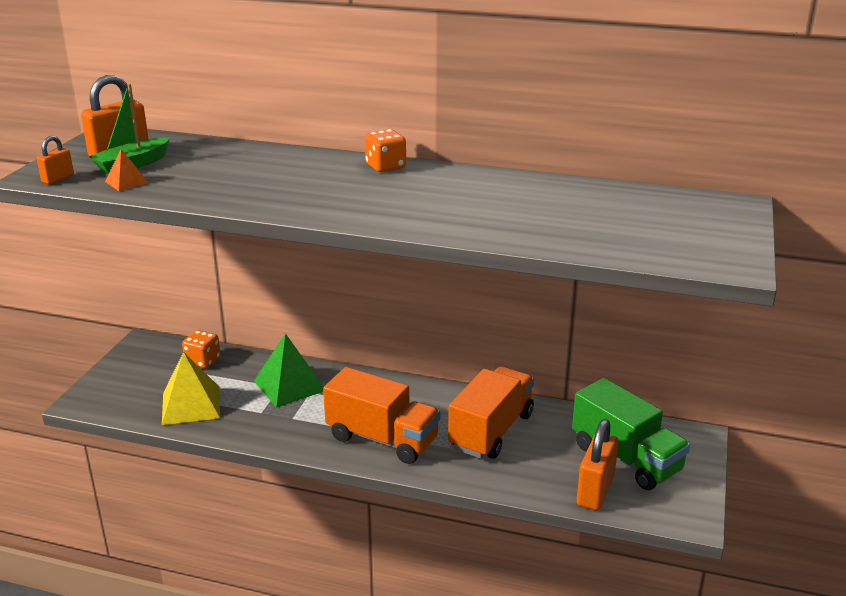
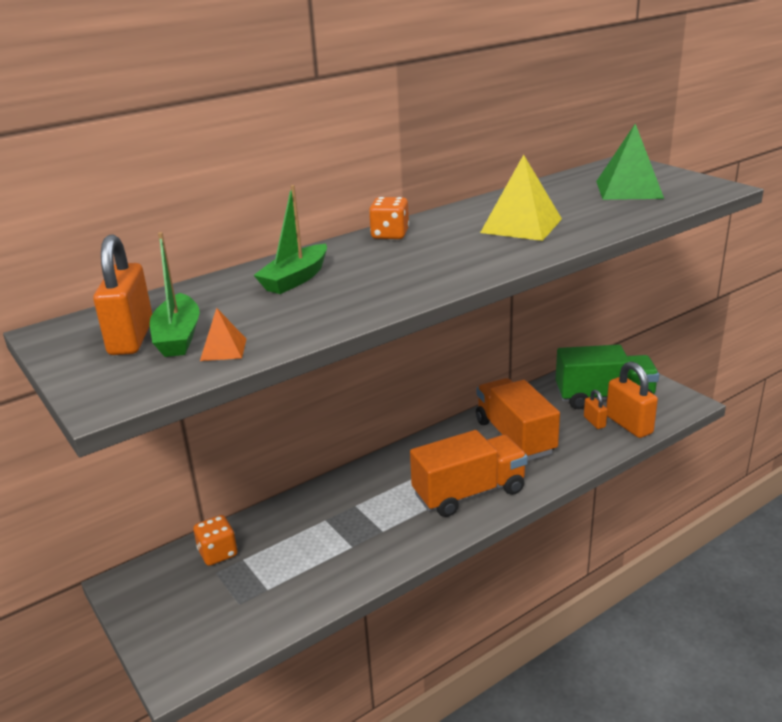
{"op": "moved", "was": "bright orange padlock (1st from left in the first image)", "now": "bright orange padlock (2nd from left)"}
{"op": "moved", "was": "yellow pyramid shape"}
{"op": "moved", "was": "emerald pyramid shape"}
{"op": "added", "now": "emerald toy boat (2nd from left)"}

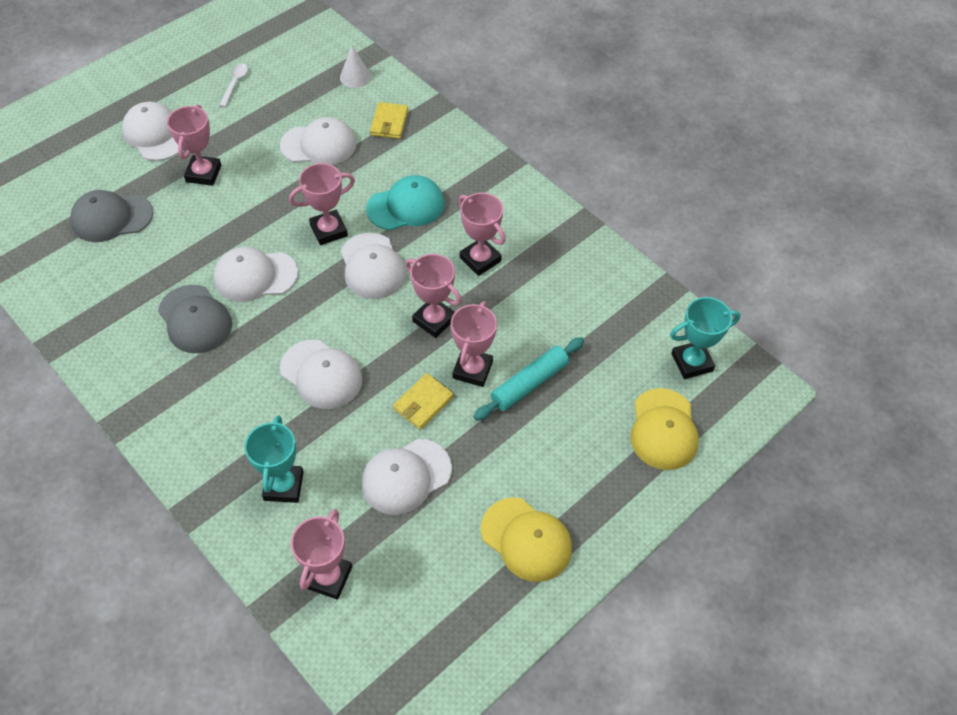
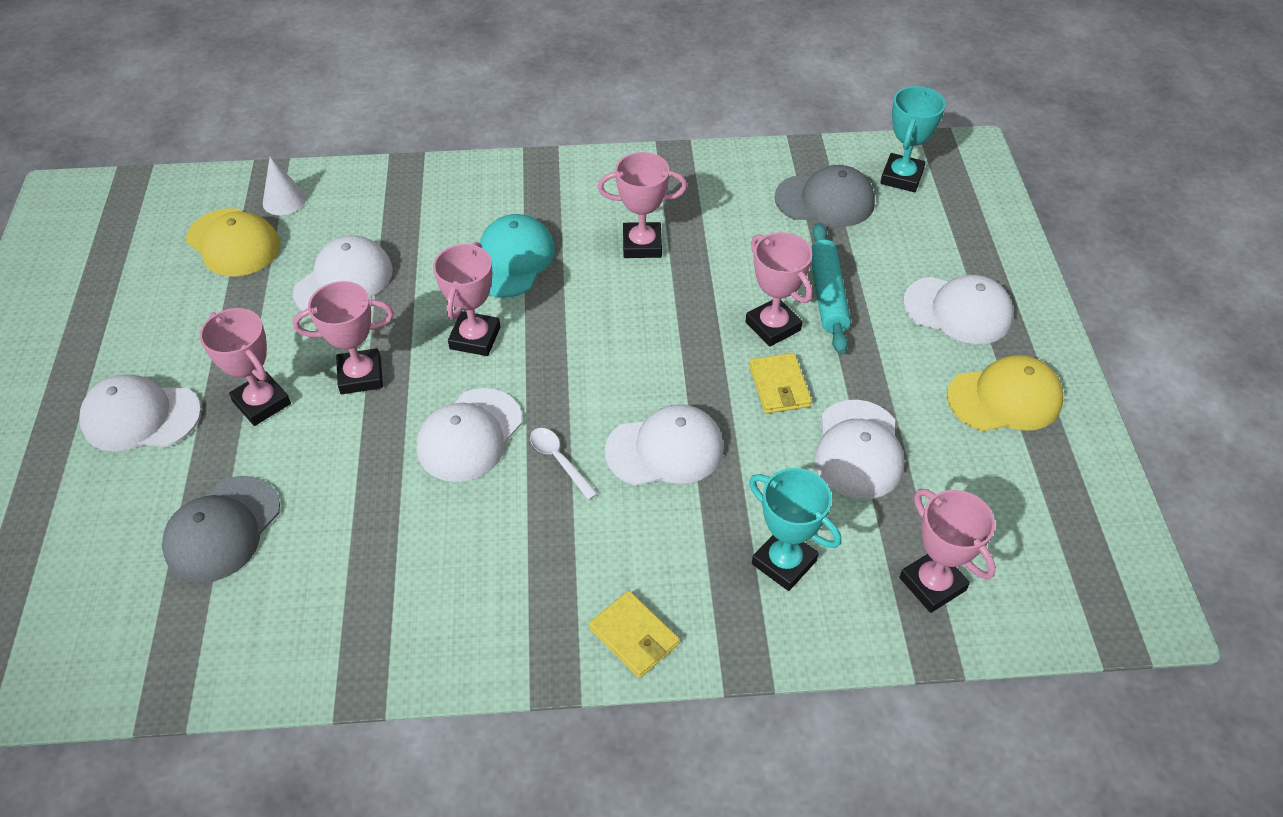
{"op": "moved", "was": "gray baseball cap (2nd from left)"}
{"op": "moved", "was": "pure white teaspoon"}
{"op": "moved", "was": "pure white baseball cap (5th from left in the first image)", "now": "pure white baseball cap (6th from left)"}
{"op": "moved", "was": "yellow card wallet (1st from left)"}
{"op": "moved", "was": "rosy trophy (4th from left in the first image)", "now": "rosy trophy (2nd from left)"}
{"op": "moved", "was": "yellow baseball cap (2nd from left in the first image)", "now": "yellow baseball cap (1st from left)"}

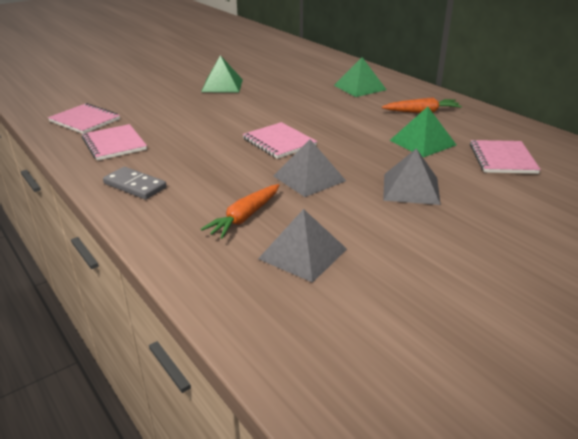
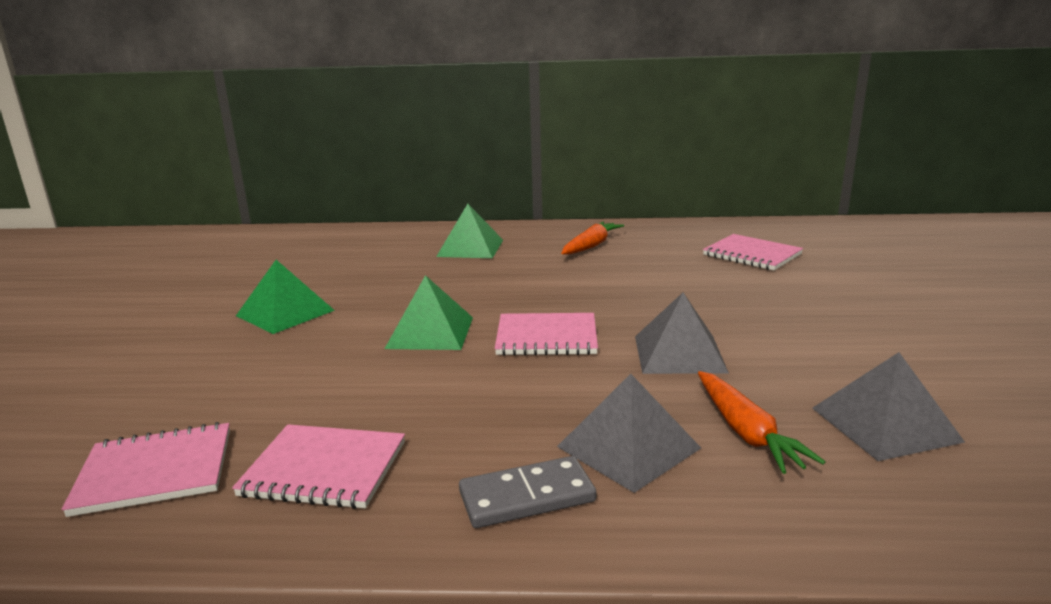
{"op": "moved", "was": "gray pyramid shape (3rd from left in the first image)", "now": "gray pyramid shape (1st from left)"}
{"op": "moved", "was": "emerald pyramid shape (3rd from left in the first image)", "now": "emerald pyramid shape (2nd from left)"}

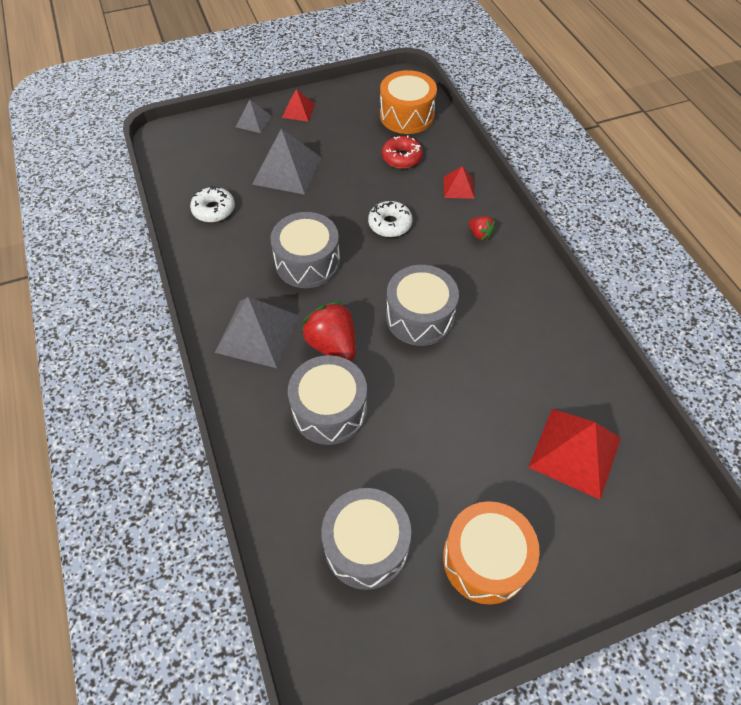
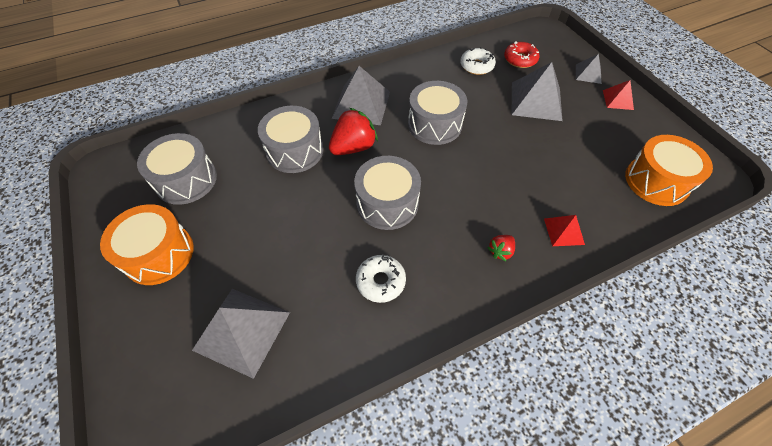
{"op": "moved", "was": "pure white glazed donut (2nd from left in the first image)", "now": "pure white glazed donut (1st from left)"}
{"op": "moved", "was": "red glazed donut"}
{"op": "recoloured", "was": "red pyramid shape (3rd from left)", "now": "gray pyramid shape (1st from left)"}

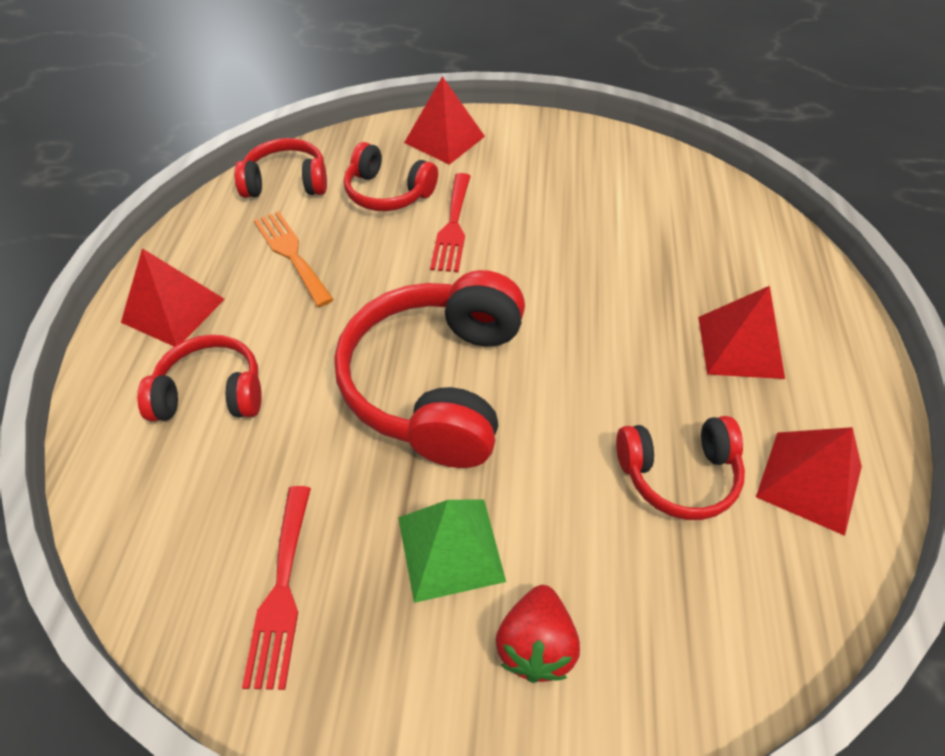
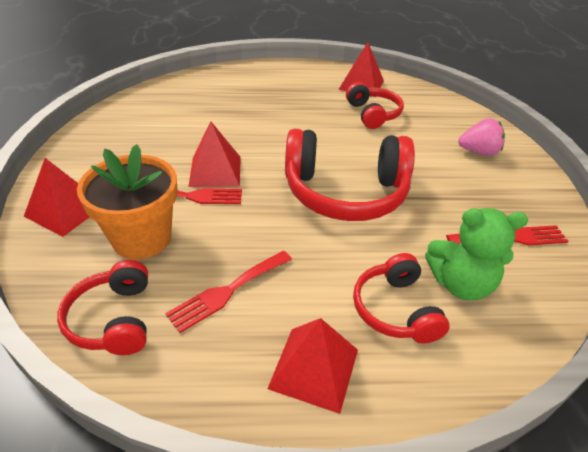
{"op": "recoloured", "was": "bright orange table fork", "now": "red table fork (2nd from left)"}
{"op": "replaced", "was": "red headset (3rd from left)", "now": "bright orange potted plant"}
{"op": "removed", "was": "emerald pyramid shape"}
{"op": "recoloured", "was": "red strawberry", "now": "rosy strawberry"}
{"op": "moved", "was": "red pyramid shape (3rd from left in the first image)", "now": "red pyramid shape (2nd from left)"}
{"op": "added", "now": "emerald stuffed bear"}

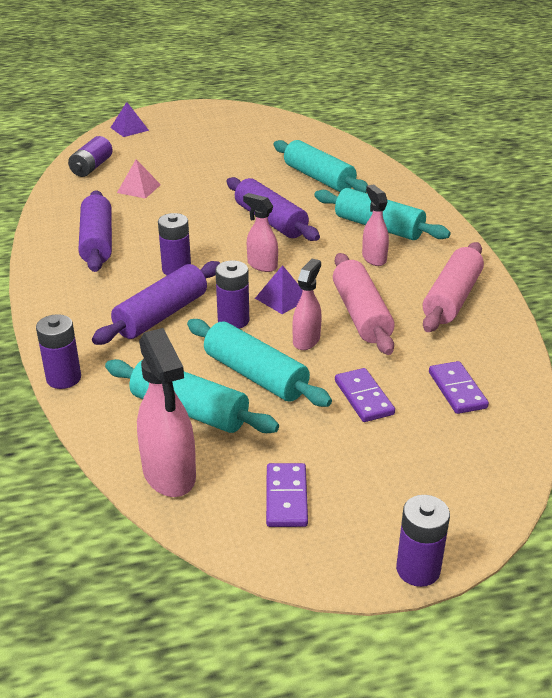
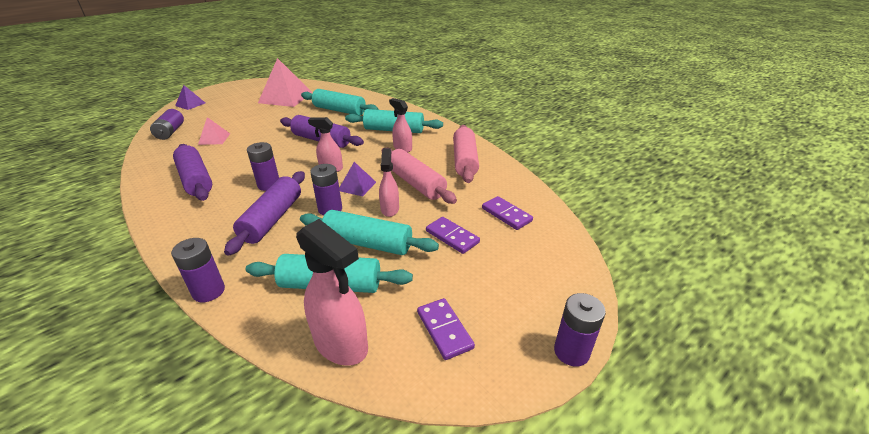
{"op": "added", "now": "rosy pyramid shape (2nd from left)"}

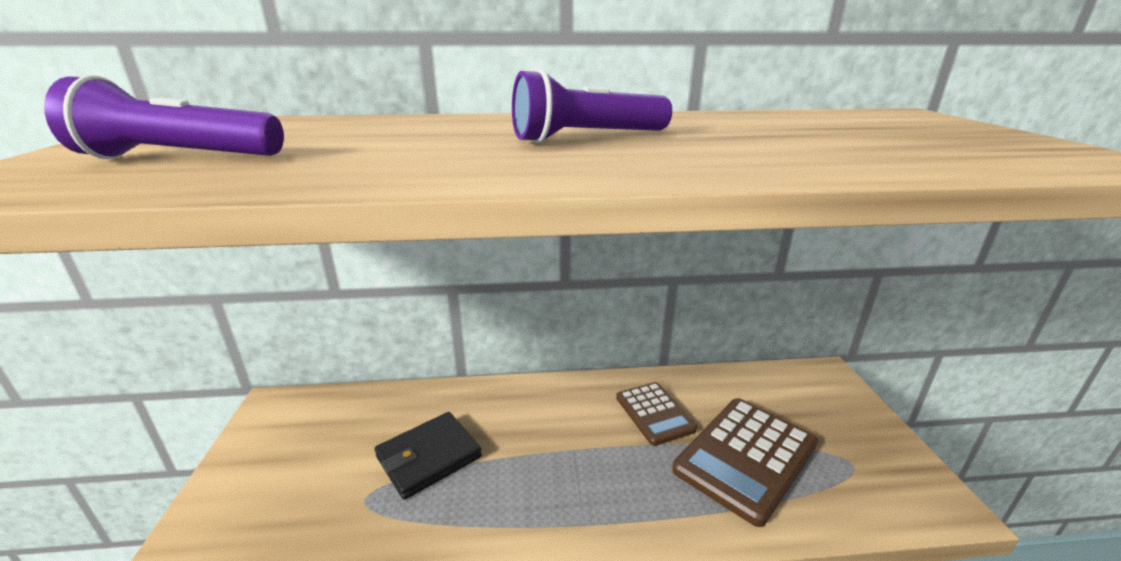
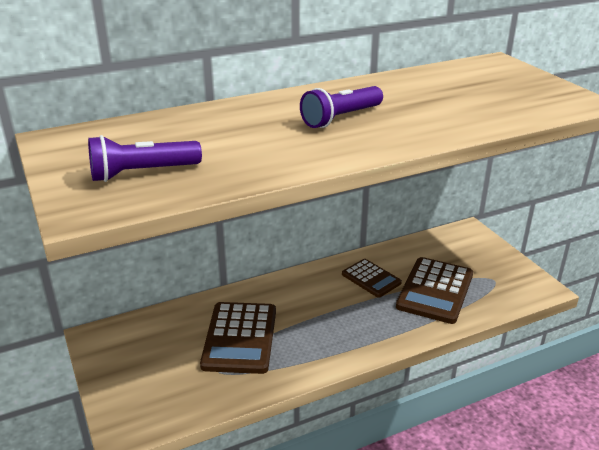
{"op": "replaced", "was": "jet-black card wallet", "now": "russet pocket calculator (1st from left)"}

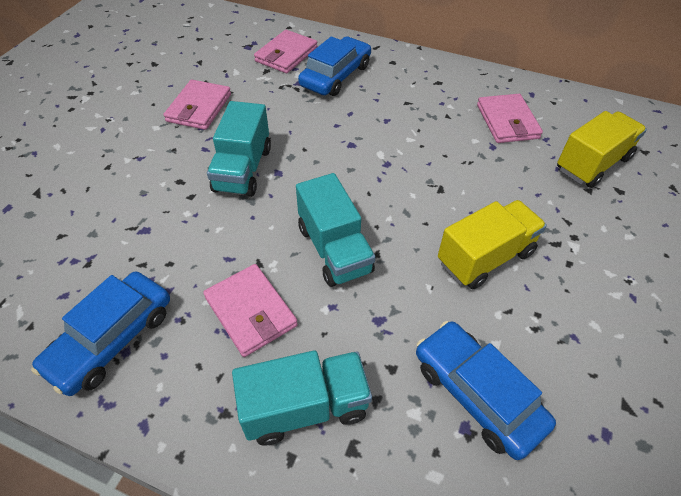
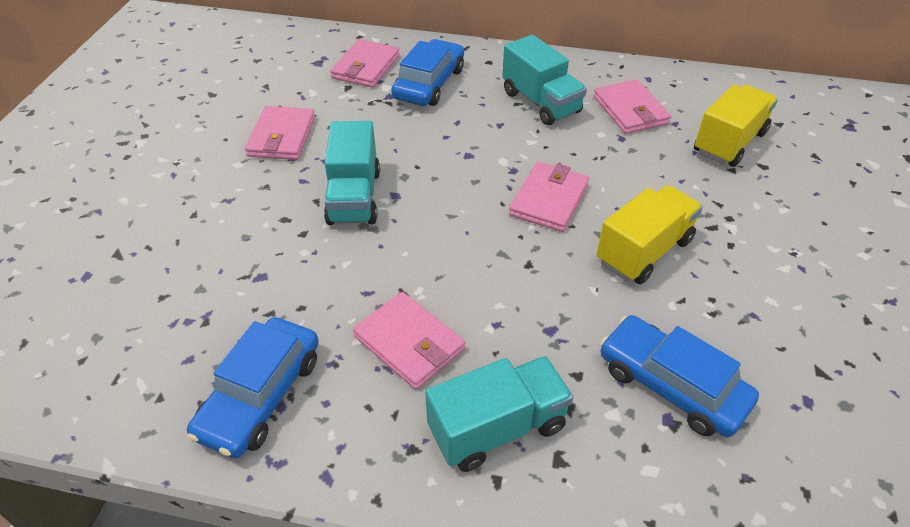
{"op": "moved", "was": "aqua toy truck (3rd from left)"}
{"op": "added", "now": "rosy card wallet (4th from left)"}

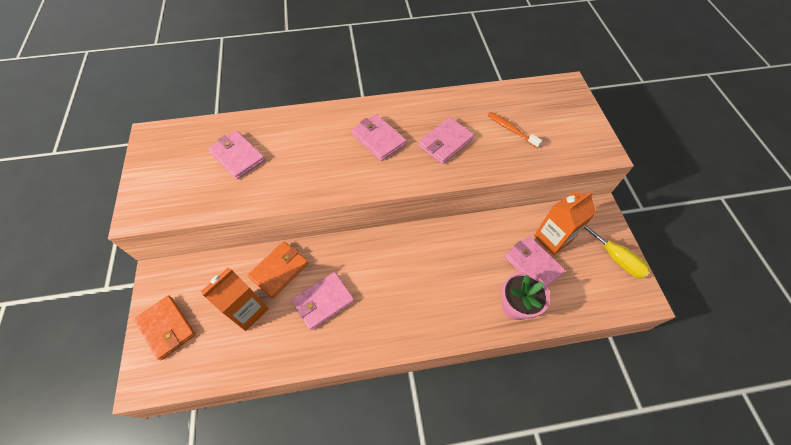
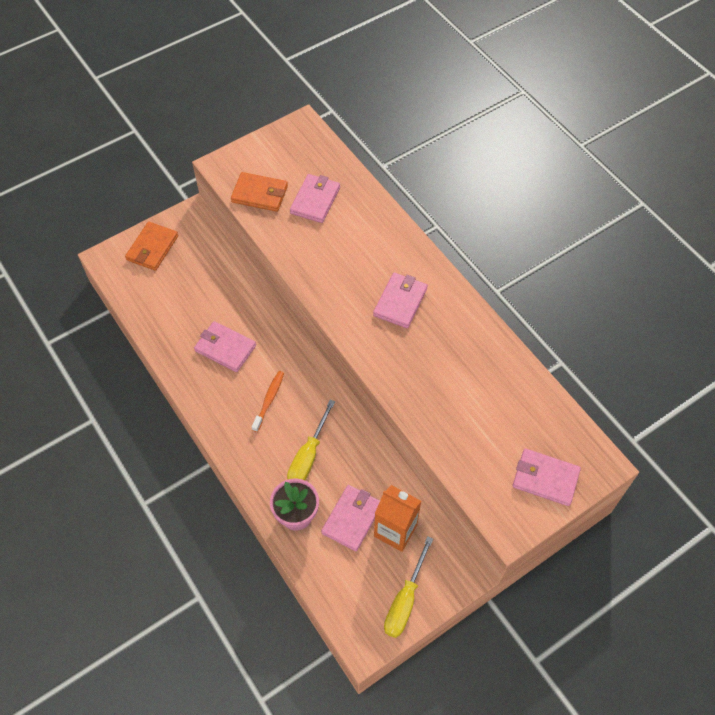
{"op": "removed", "was": "bright orange carton (1st from left)"}
{"op": "moved", "was": "bright orange card wallet (2nd from left)"}
{"op": "moved", "was": "rosy card wallet (4th from left in the first image)", "now": "rosy card wallet (5th from left)"}
{"op": "moved", "was": "bright orange toothbrush"}
{"op": "added", "now": "yellow flat screwdriver (1st from left)"}

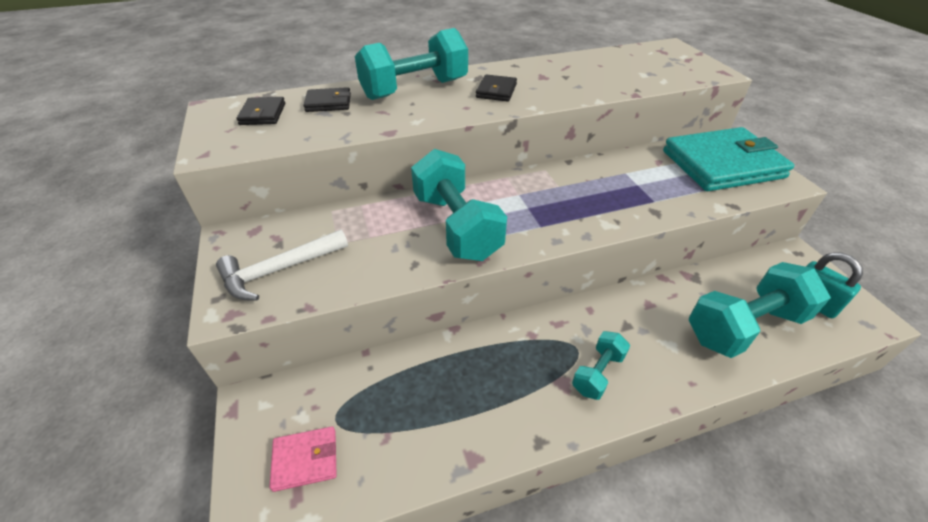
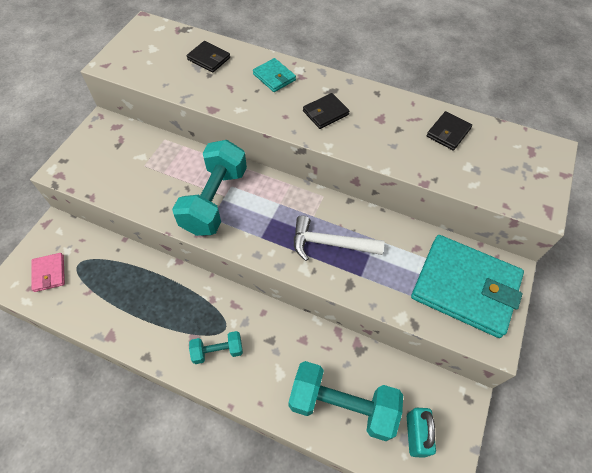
{"op": "moved", "was": "pure white claw hammer"}
{"op": "moved", "was": "jet-black card wallet (1st from left in the first image)", "now": "jet-black card wallet (3rd from left)"}
{"op": "turned", "was": "rosy card wallet", "clockwise": 45}
{"op": "replaced", "was": "aqua hand weight (1st from left)", "now": "aqua card wallet (1st from left)"}

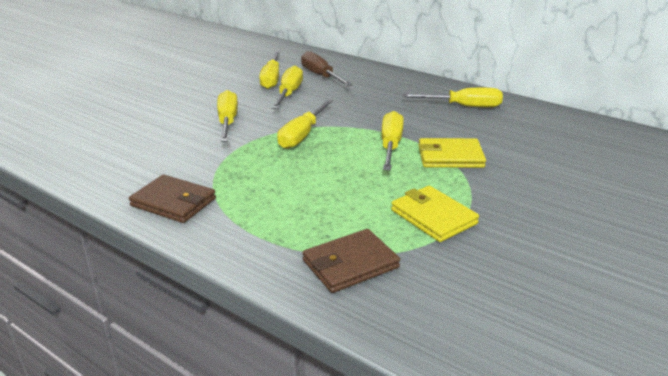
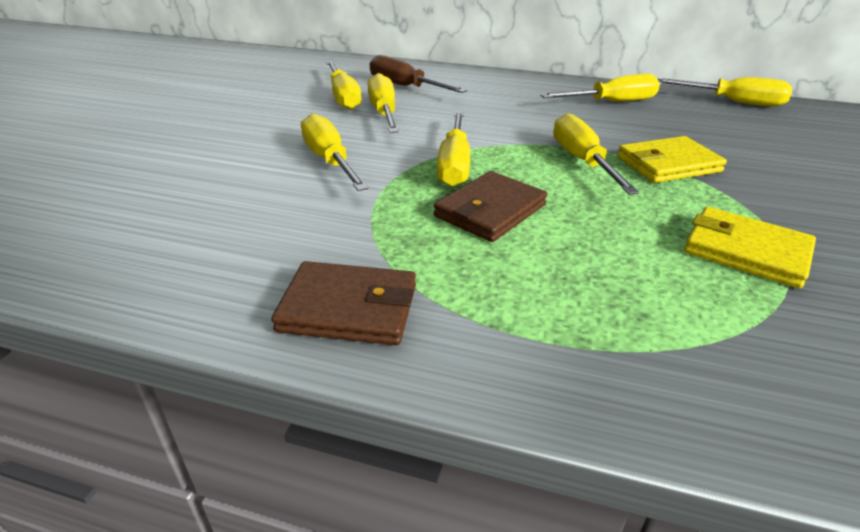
{"op": "moved", "was": "russet card wallet (2nd from left)"}
{"op": "added", "now": "yellow flat screwdriver (7th from left)"}

